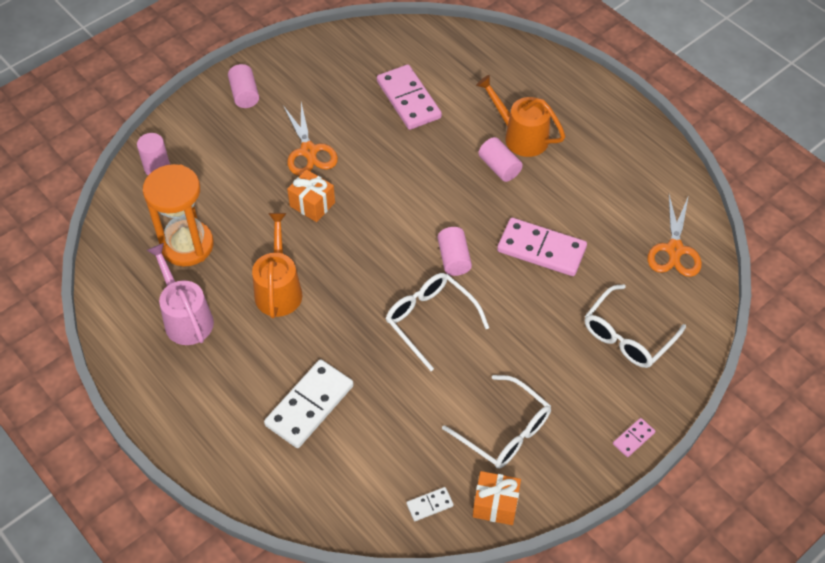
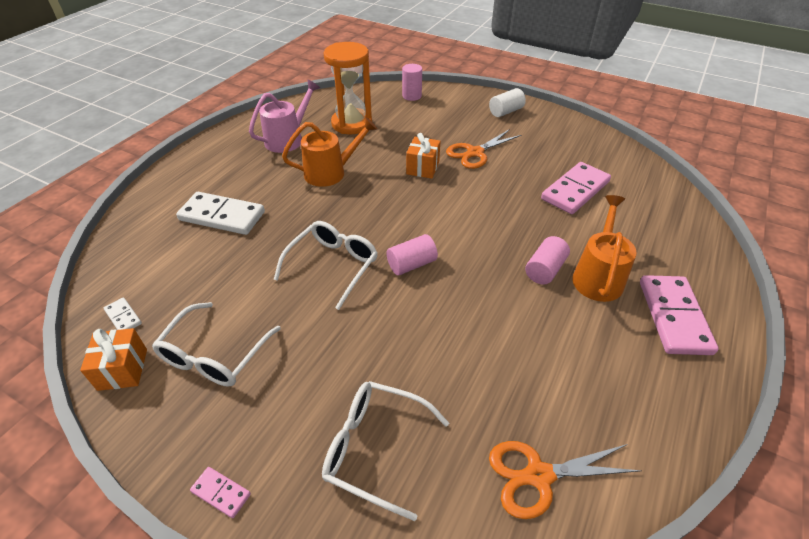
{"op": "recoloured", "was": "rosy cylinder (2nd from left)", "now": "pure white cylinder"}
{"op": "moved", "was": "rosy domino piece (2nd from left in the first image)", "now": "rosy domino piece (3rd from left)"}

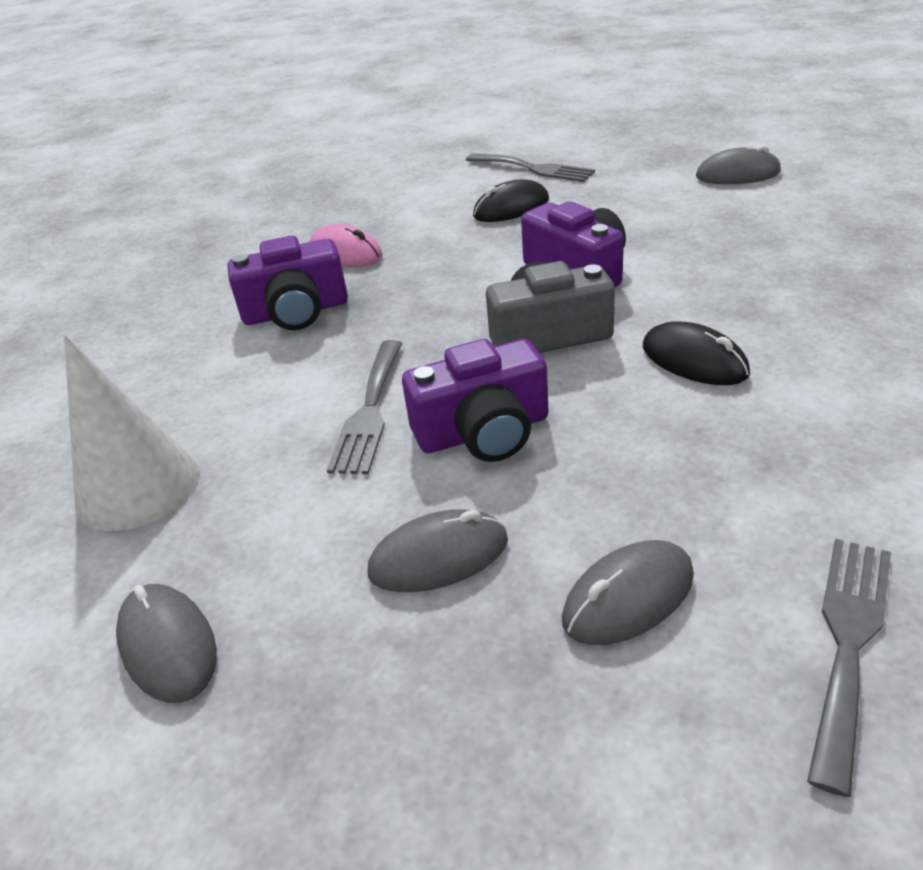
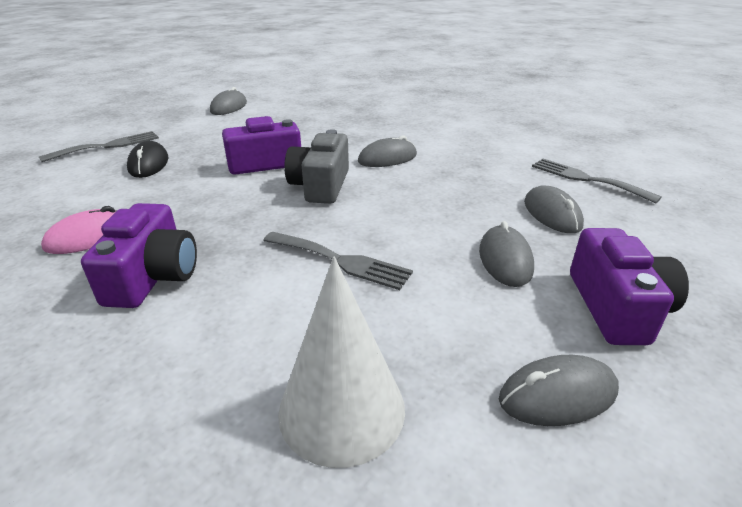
{"op": "moved", "was": "violet compact camera (2nd from left in the first image)", "now": "violet compact camera (3rd from left)"}
{"op": "recoloured", "was": "jet-black mouse (2nd from left)", "now": "gray mouse (2nd from left)"}

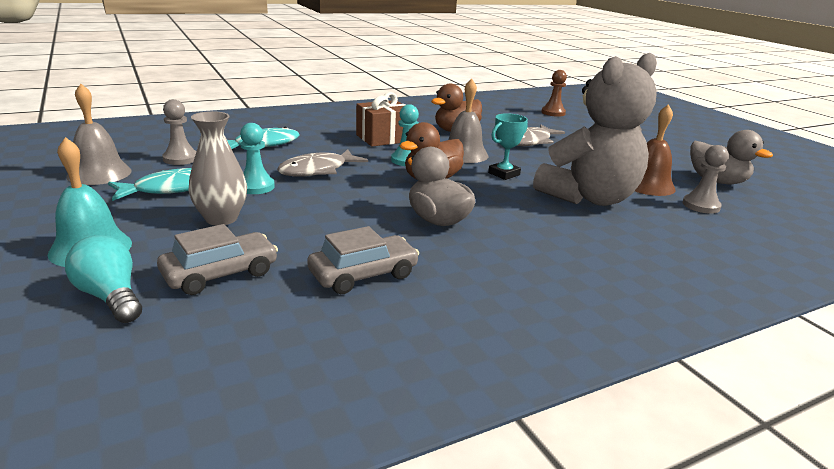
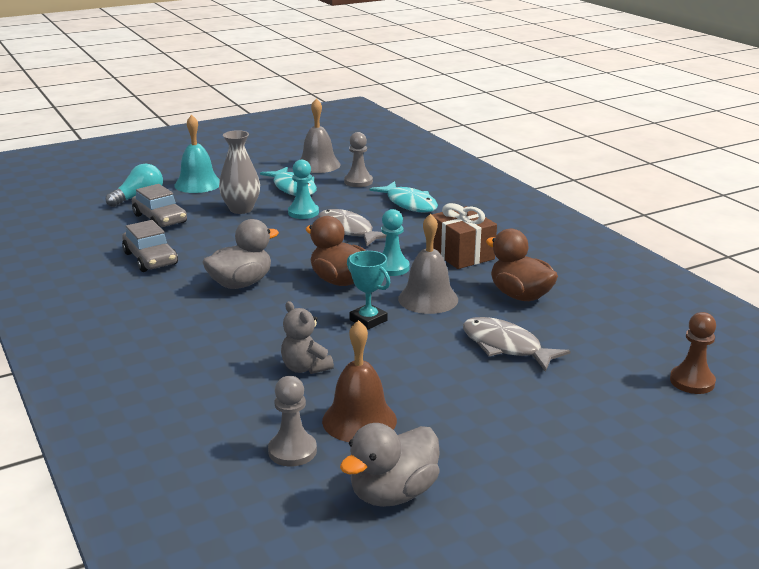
{"op": "resized", "was": "gray stuffed bear", "ratio": 0.42}

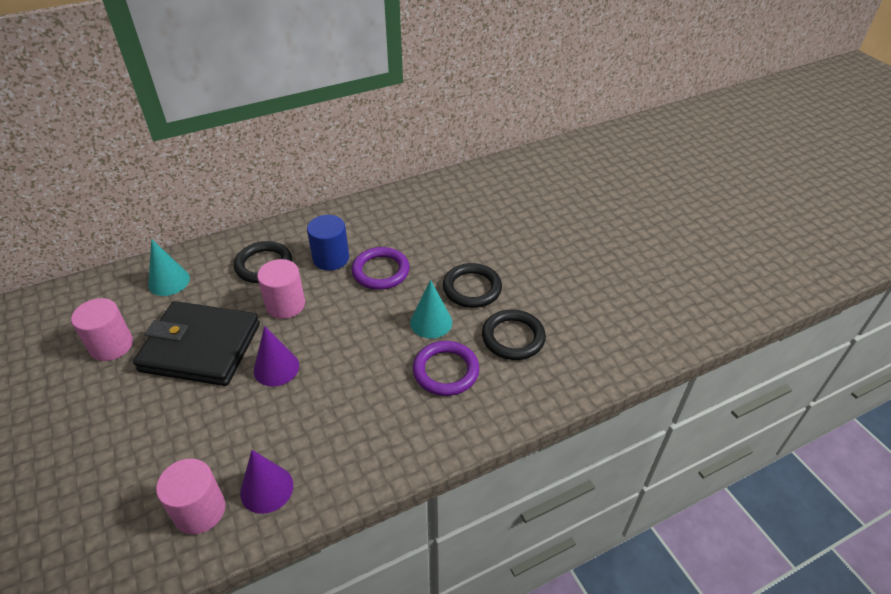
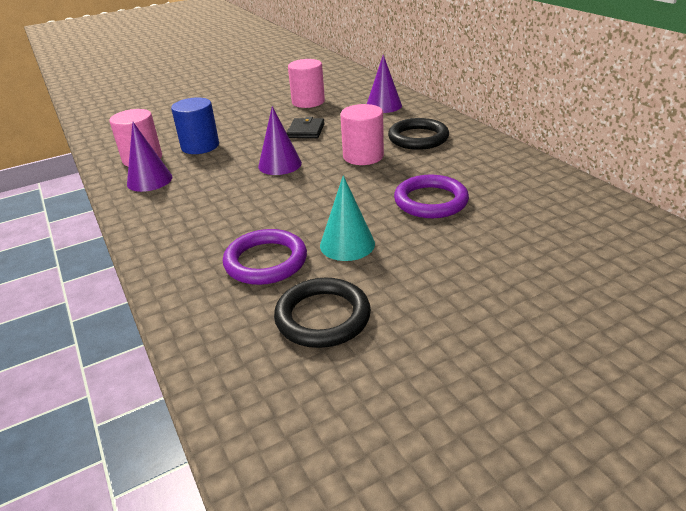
{"op": "resized", "was": "jet-black card wallet", "ratio": 0.43}
{"op": "recoloured", "was": "aqua cone shape (1st from left)", "now": "violet cone shape (3rd from left)"}
{"op": "moved", "was": "royal blue cylinder"}
{"op": "removed", "was": "jet-black hoop (2nd from left)"}

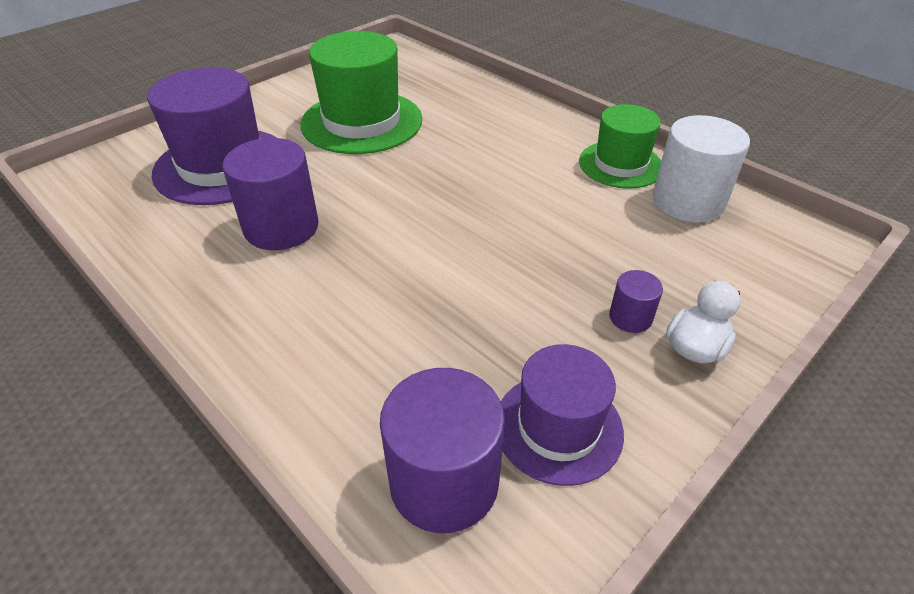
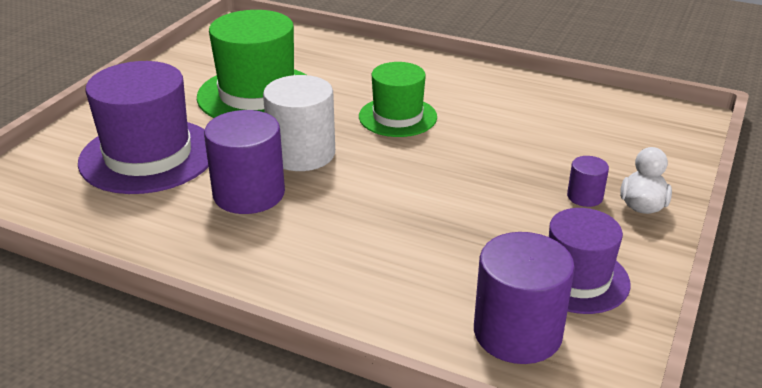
{"op": "moved", "was": "emerald tall hat (2nd from left)"}
{"op": "moved", "was": "pure white cylinder"}

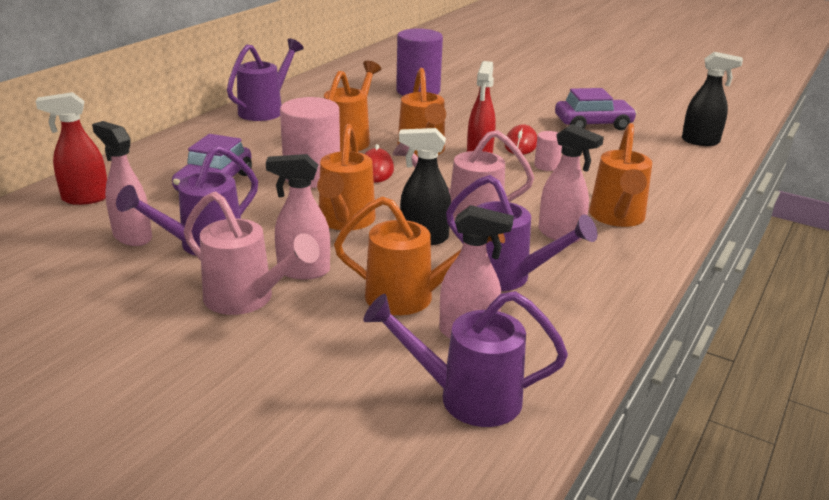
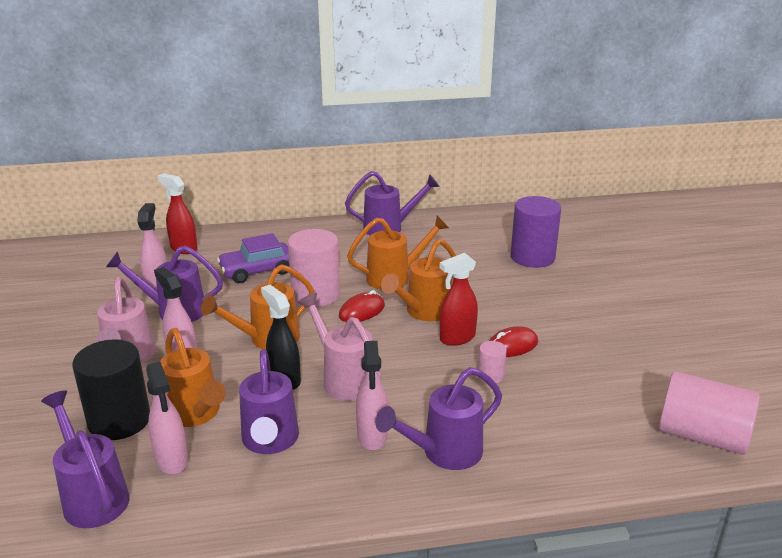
{"op": "removed", "was": "violet car (2nd from left)"}
{"op": "recoloured", "was": "bright orange watering pot (5th from left)", "now": "violet watering pot (5th from left)"}
{"op": "replaced", "was": "jet-black sprayer (2nd from left)", "now": "rosy cylinder (3rd from left)"}
{"op": "added", "now": "jet-black cylinder"}

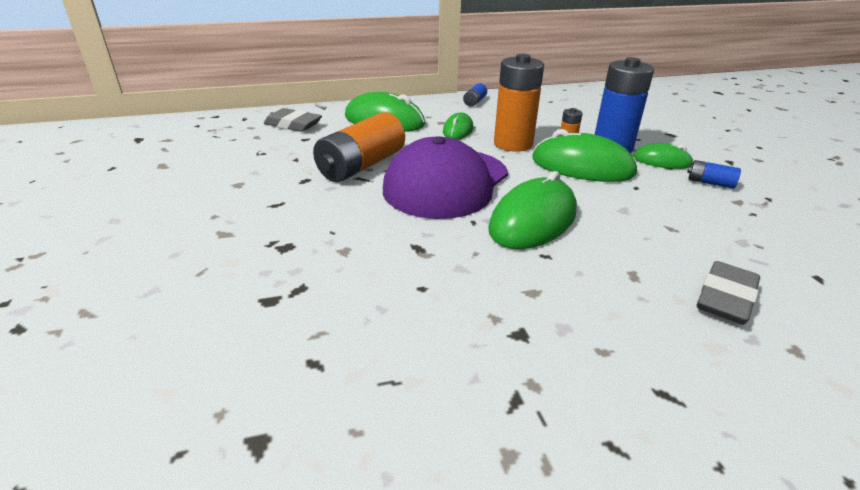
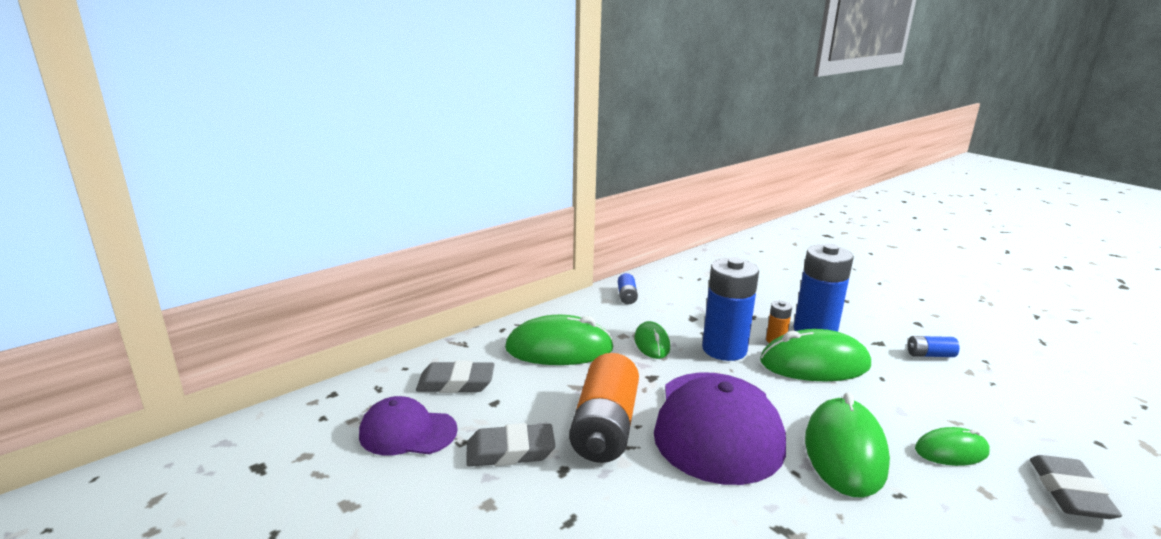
{"op": "recoloured", "was": "bright orange battery (2nd from left)", "now": "royal blue battery (2nd from left)"}
{"op": "moved", "was": "emerald mouse (5th from left)"}
{"op": "added", "now": "violet baseball cap (1st from left)"}
{"op": "added", "now": "gray pencil eraser (2nd from left)"}

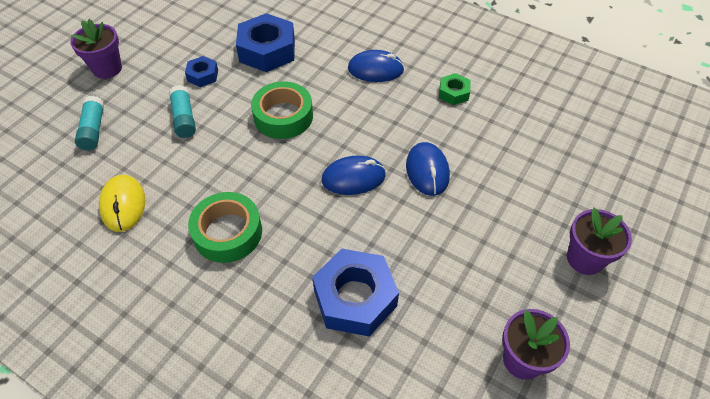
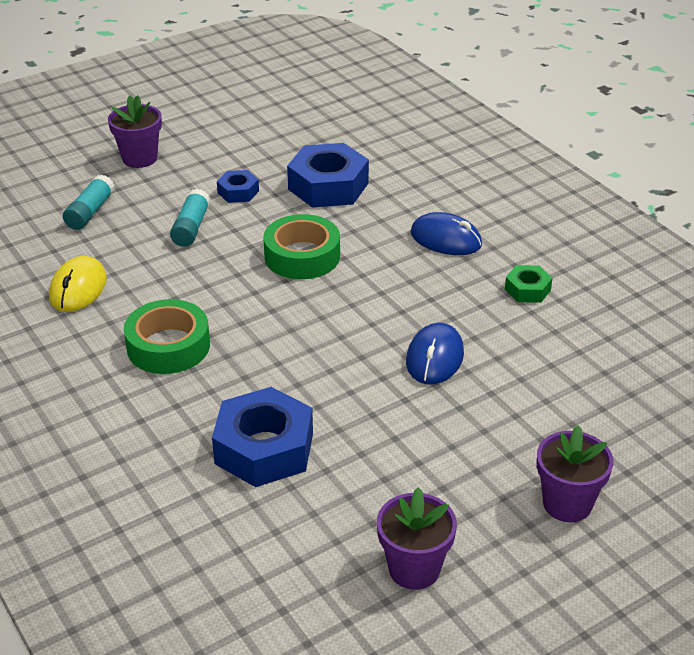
{"op": "removed", "was": "royal blue mouse (1st from left)"}

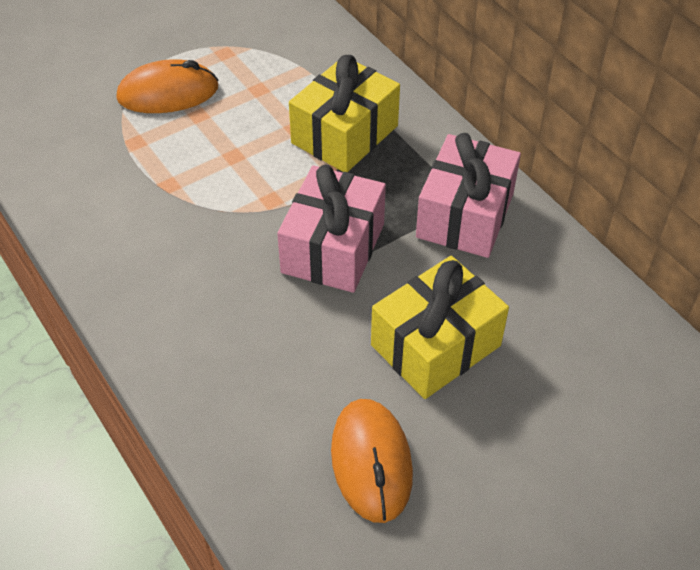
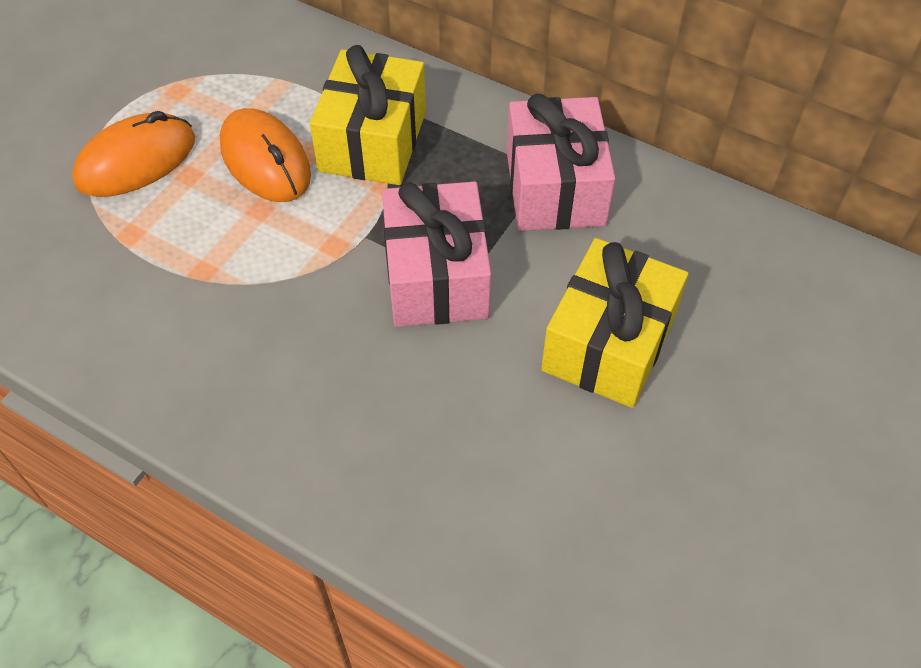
{"op": "moved", "was": "bright orange mouse (2nd from left)"}

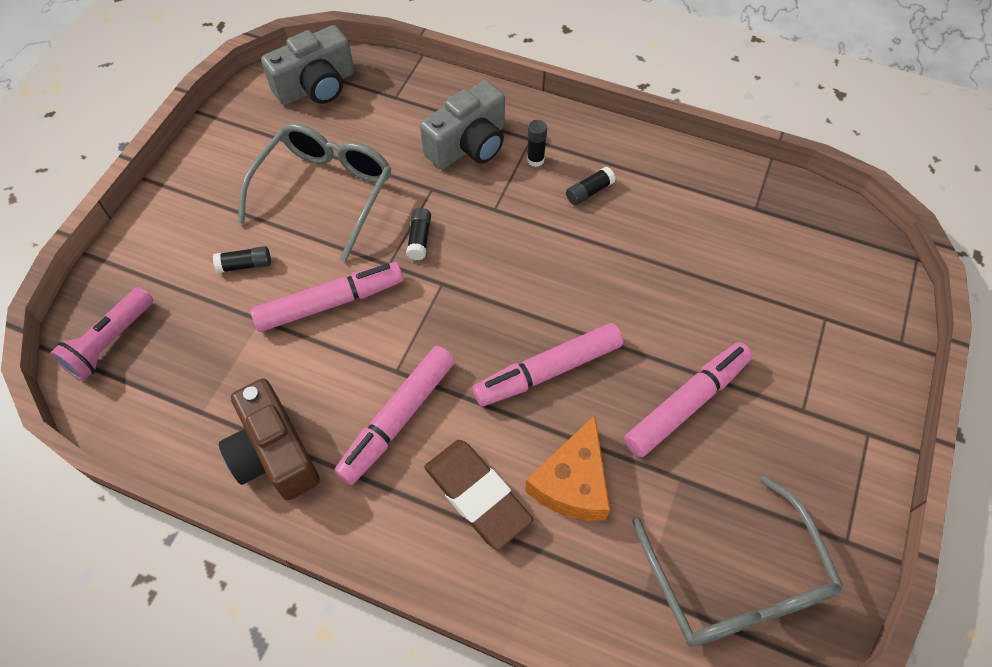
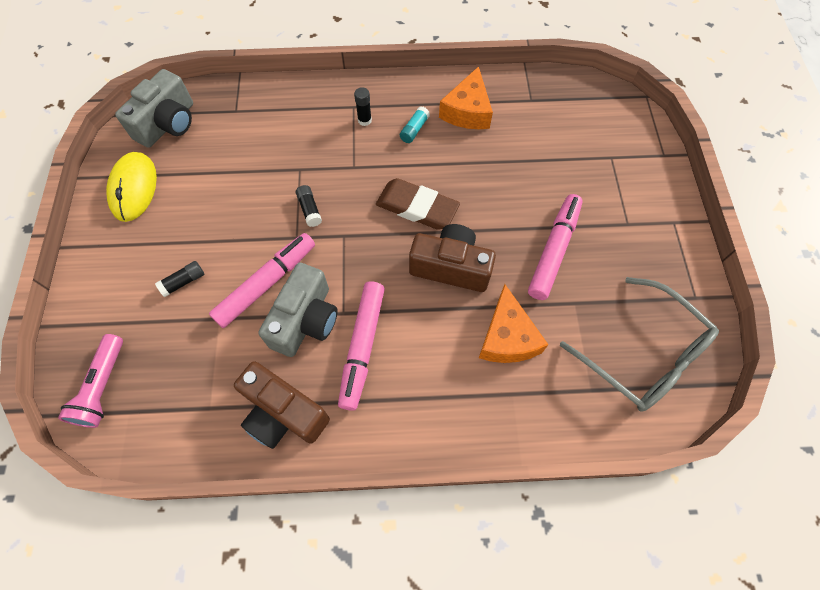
{"op": "removed", "was": "gray spectacles (1st from left)"}
{"op": "moved", "was": "gray compact camera (2nd from left)"}
{"op": "moved", "was": "russet pencil eraser"}
{"op": "replaced", "was": "rosy marker pen (3rd from left)", "now": "russet compact camera (2nd from left)"}
{"op": "recoloured", "was": "jet-black glue stick (4th from left)", "now": "aqua glue stick"}
{"op": "added", "now": "yellow mouse"}
{"op": "added", "now": "bright orange cheese wedge (1st from left)"}

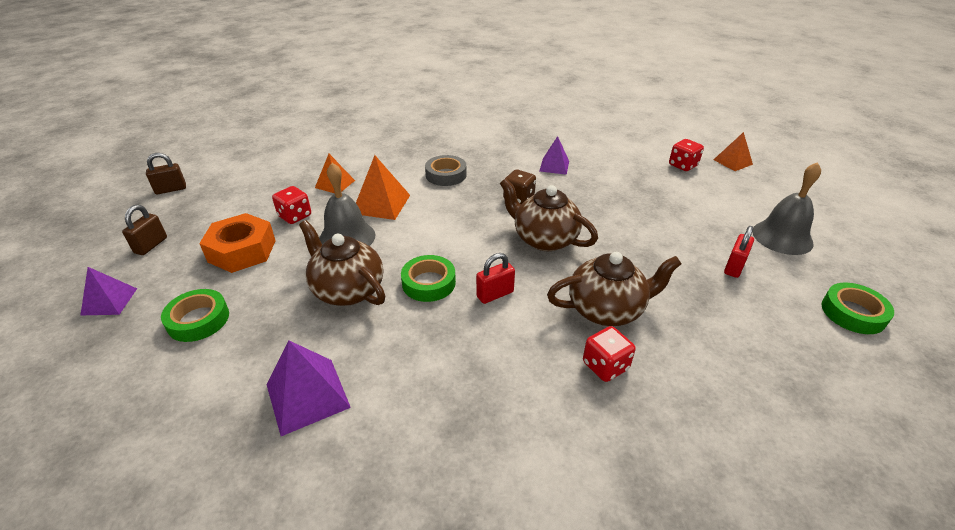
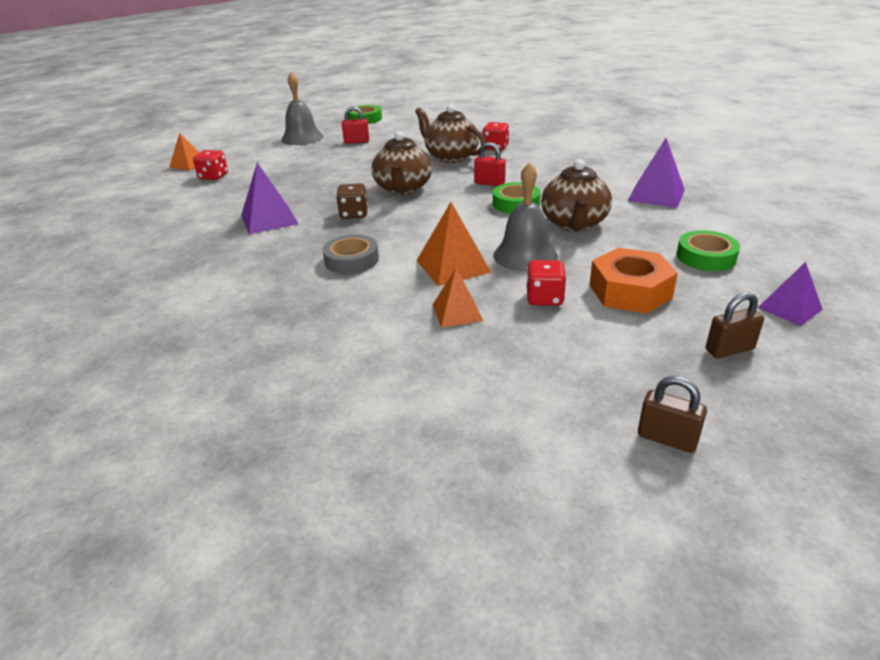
{"op": "resized", "was": "violet pyramid shape (3rd from left in the first image)", "ratio": 1.5}

